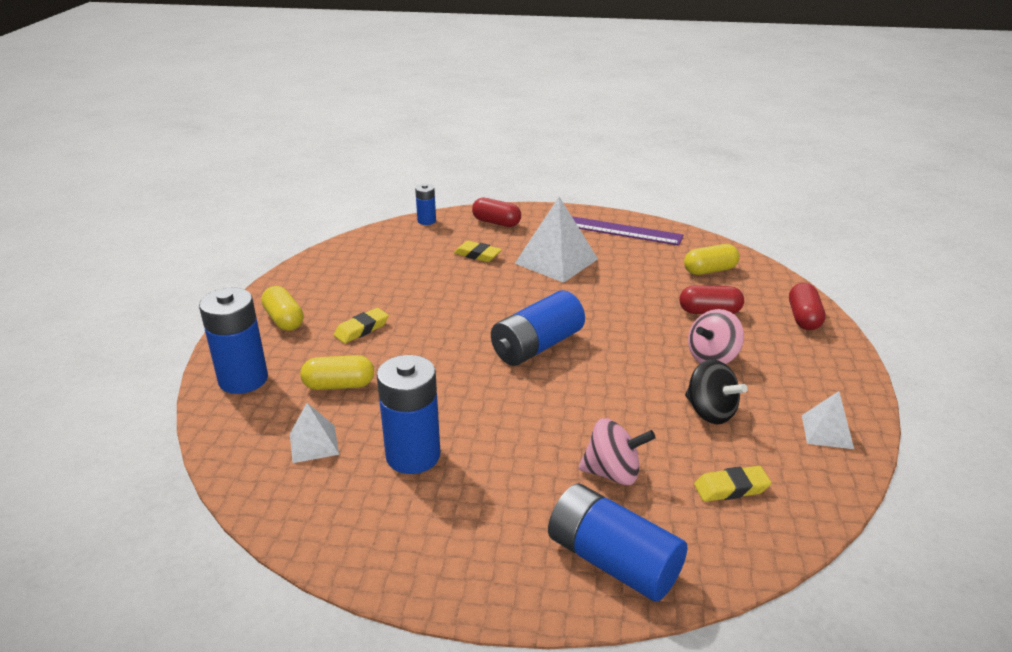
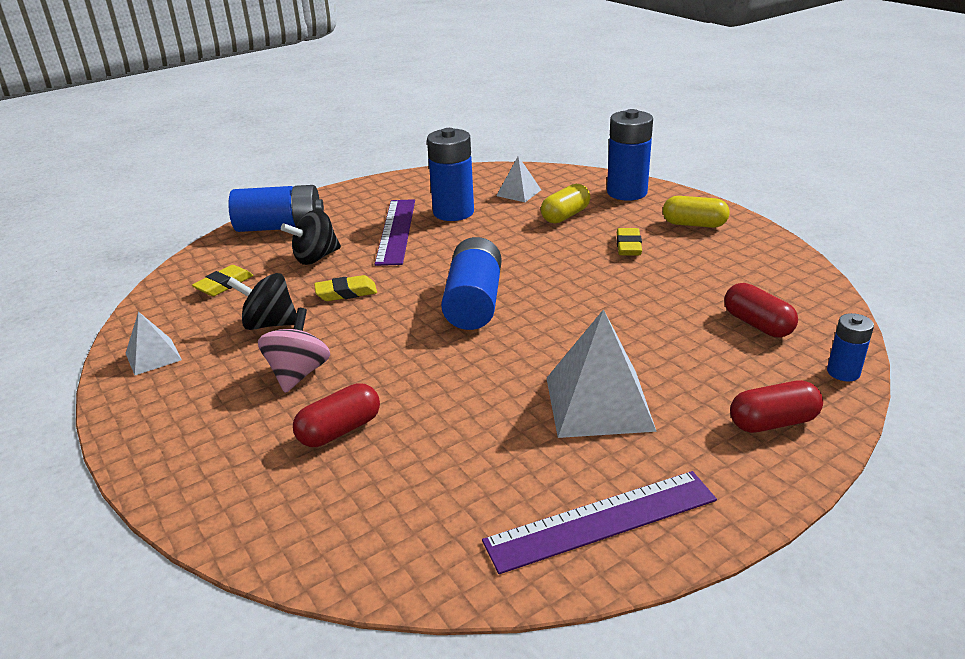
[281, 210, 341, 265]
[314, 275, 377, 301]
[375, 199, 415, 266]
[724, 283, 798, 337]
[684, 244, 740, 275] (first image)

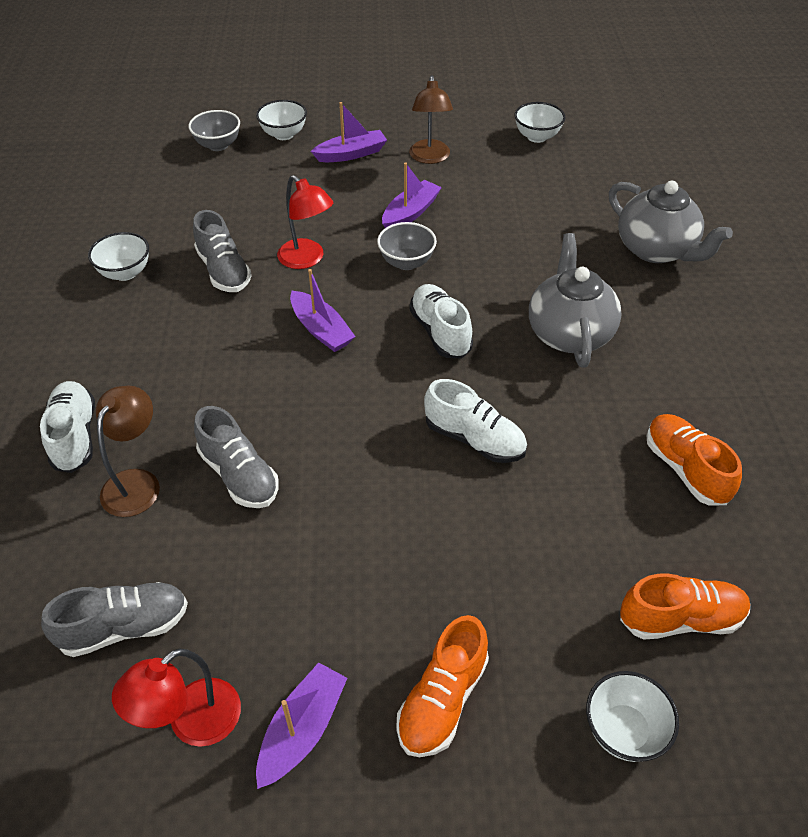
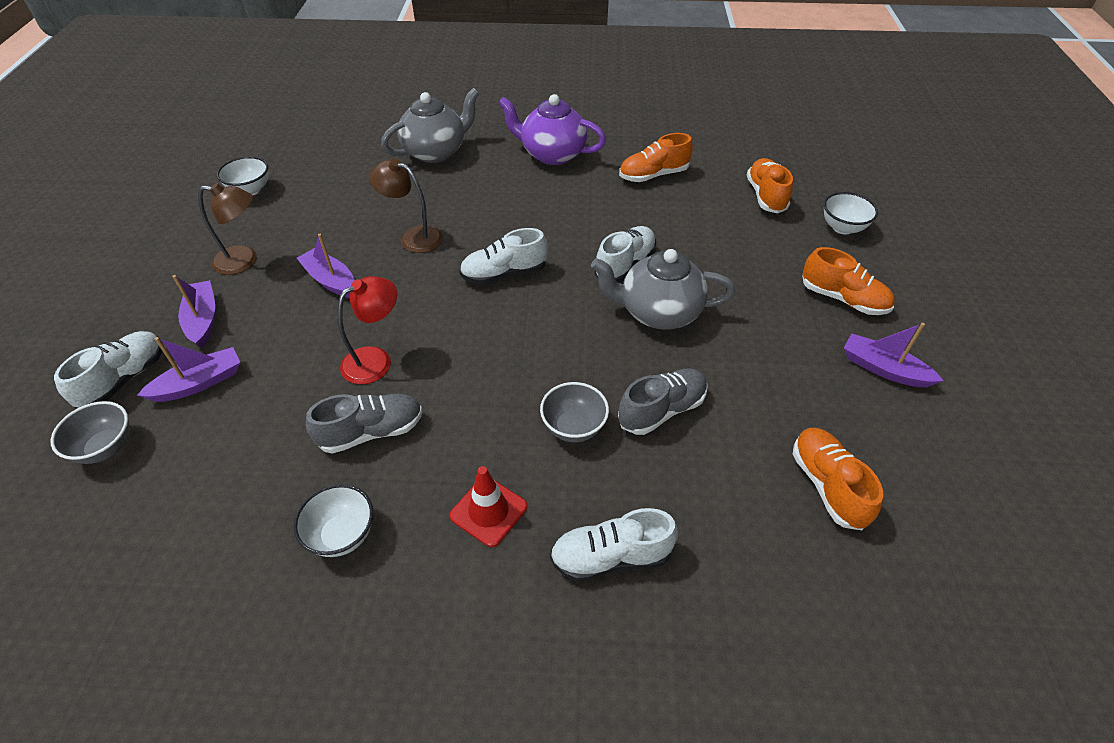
[54, 331, 163, 409]
[137, 337, 240, 402]
[369, 159, 443, 253]
[449, 466, 527, 547]
[499, 94, 606, 165]
[540, 382, 609, 442]
[591, 249, 735, 330]
[793, 428, 883, 530]
[112, 648, 241, 747] (first image)

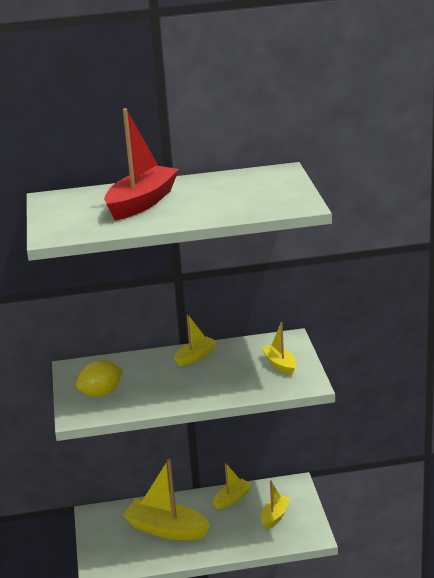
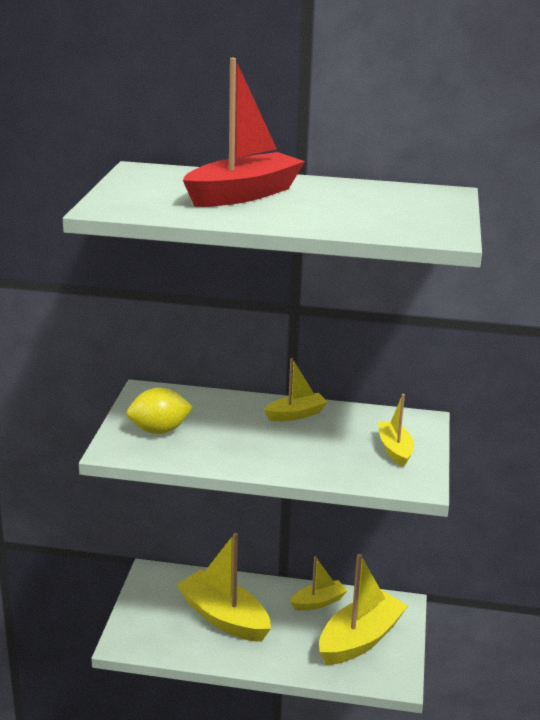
[319, 554, 408, 665]

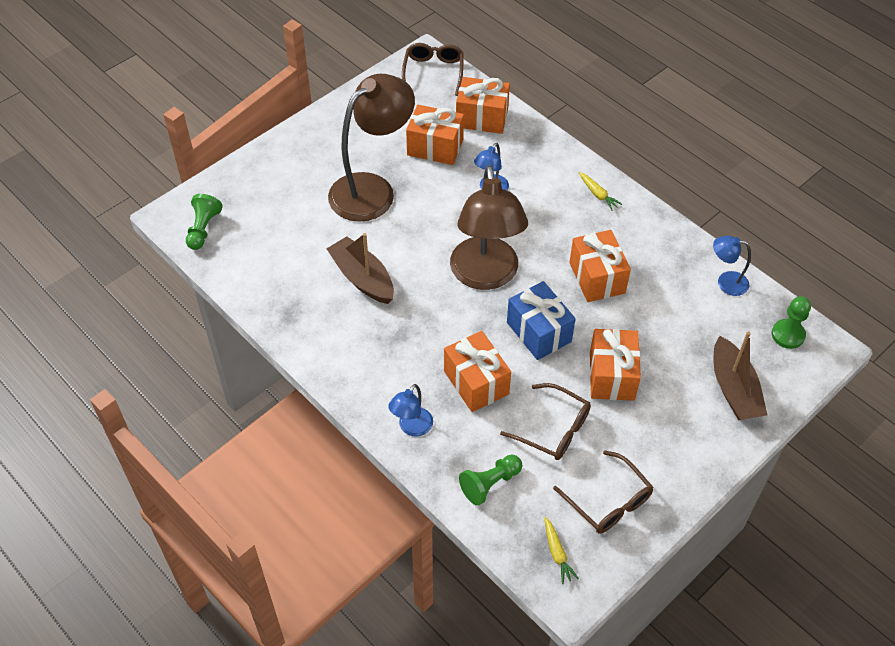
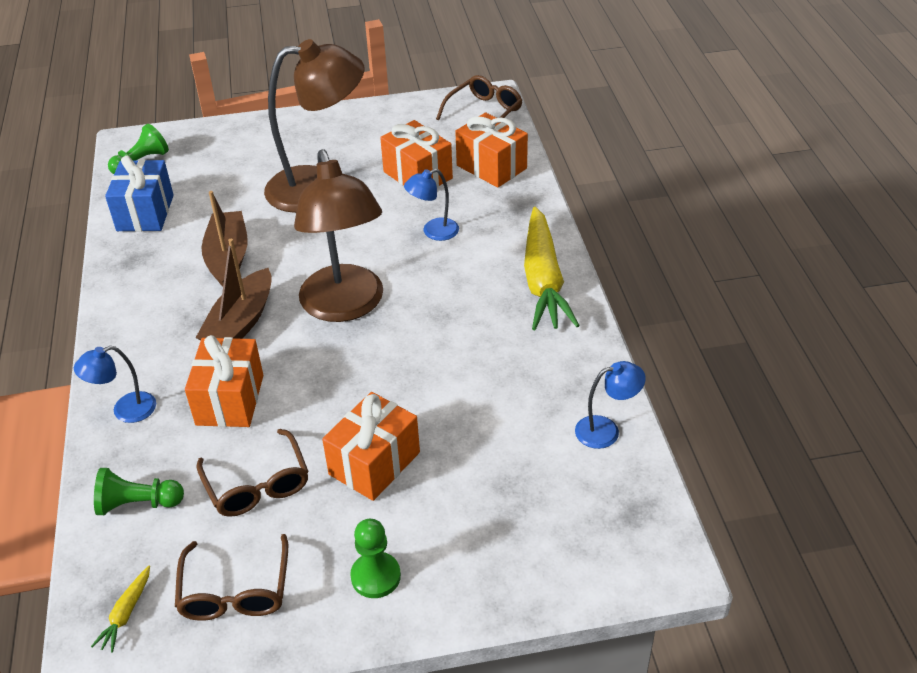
[105, 156, 174, 232]
[196, 239, 272, 341]
[294, 149, 383, 322]
[350, 519, 401, 598]
[524, 207, 580, 330]
[575, 361, 646, 449]
[569, 230, 631, 302] (first image)

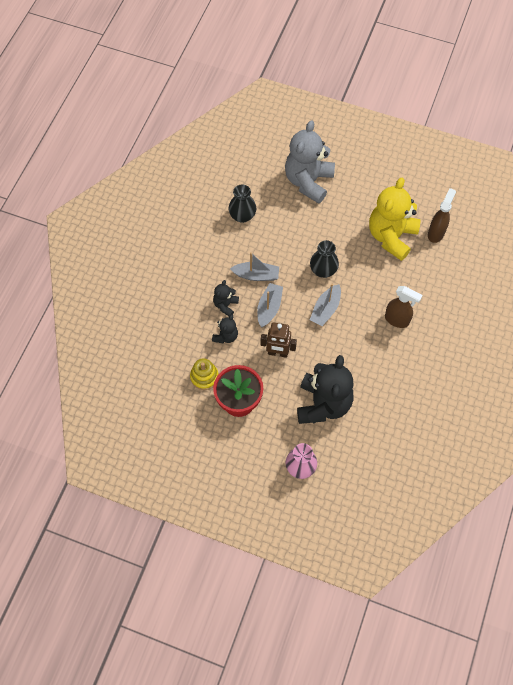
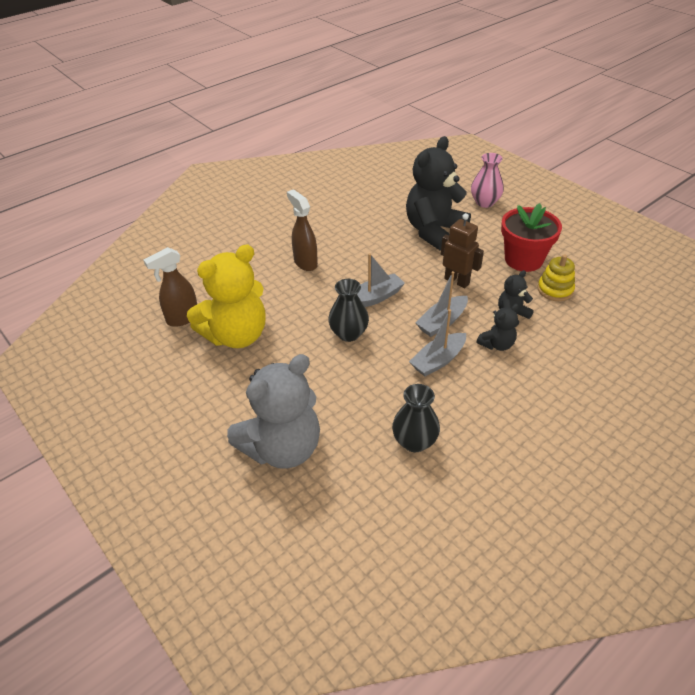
[409, 309, 466, 376]

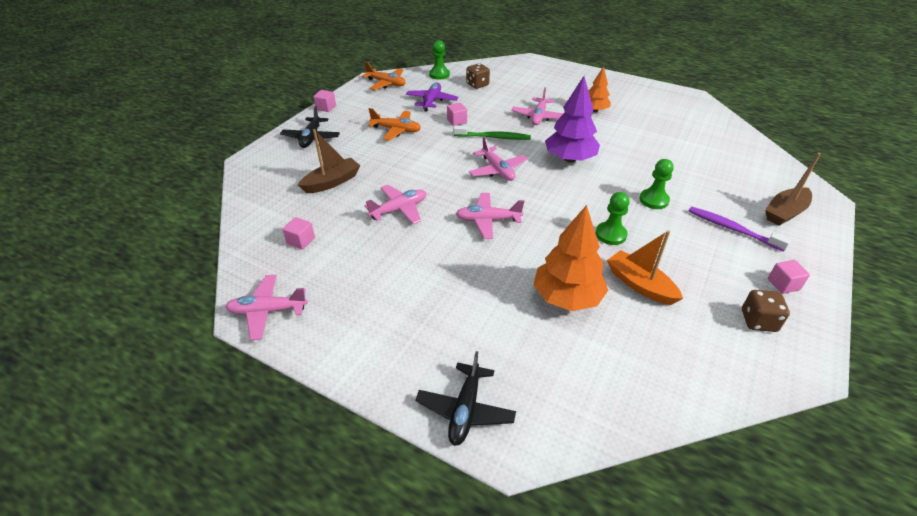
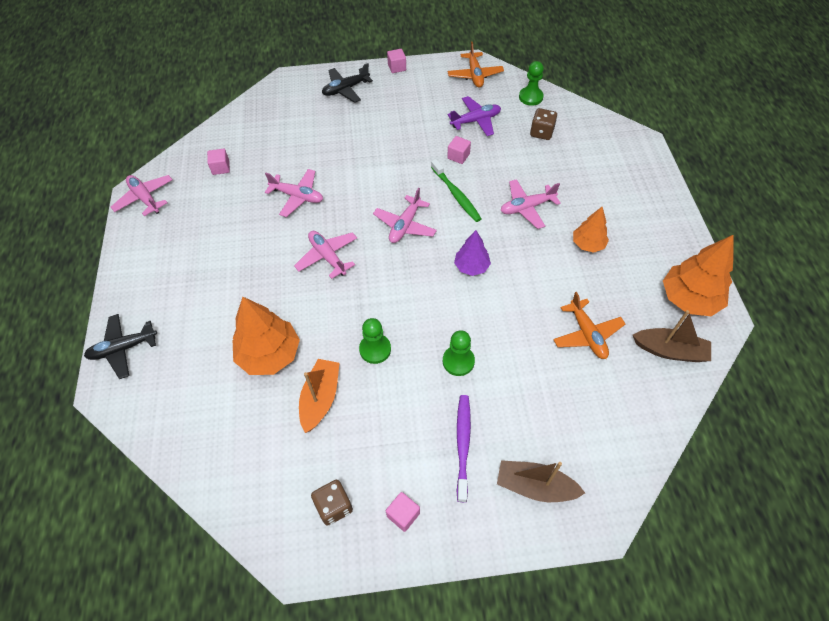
[454, 230, 491, 276]
[553, 292, 625, 359]
[633, 310, 711, 362]
[663, 235, 734, 316]

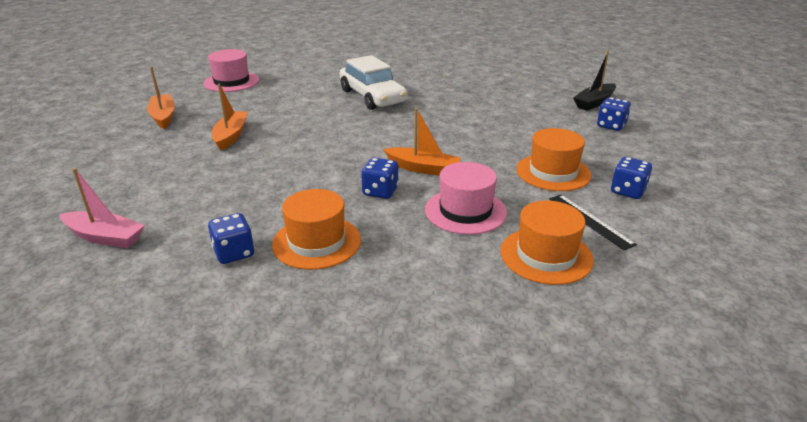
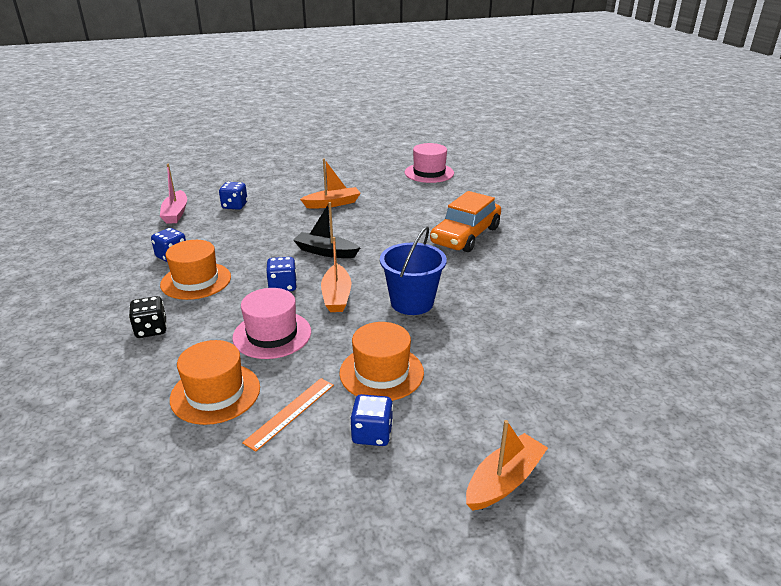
[129, 296, 167, 338]
[219, 182, 248, 210]
[242, 378, 334, 452]
[293, 202, 360, 258]
[380, 226, 447, 315]
[430, 191, 501, 252]
[466, 420, 548, 511]

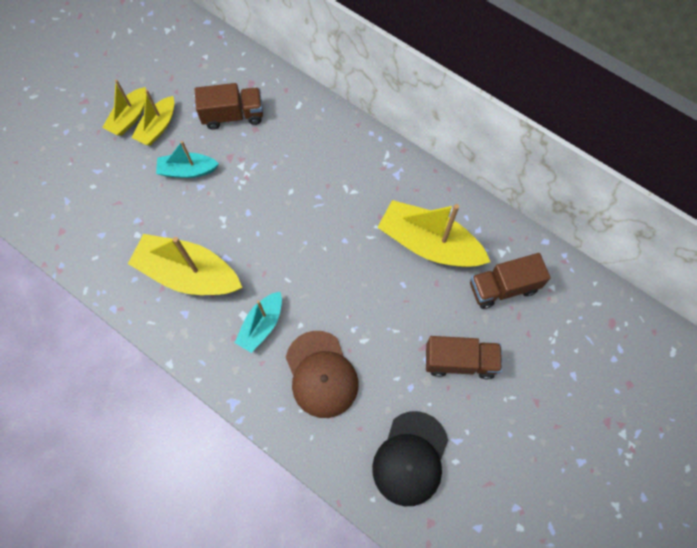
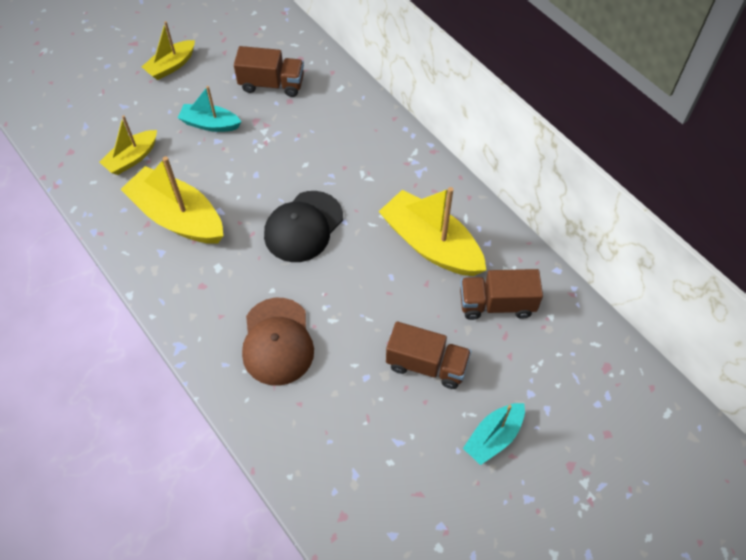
[99, 115, 157, 175]
[264, 191, 343, 262]
[463, 403, 525, 465]

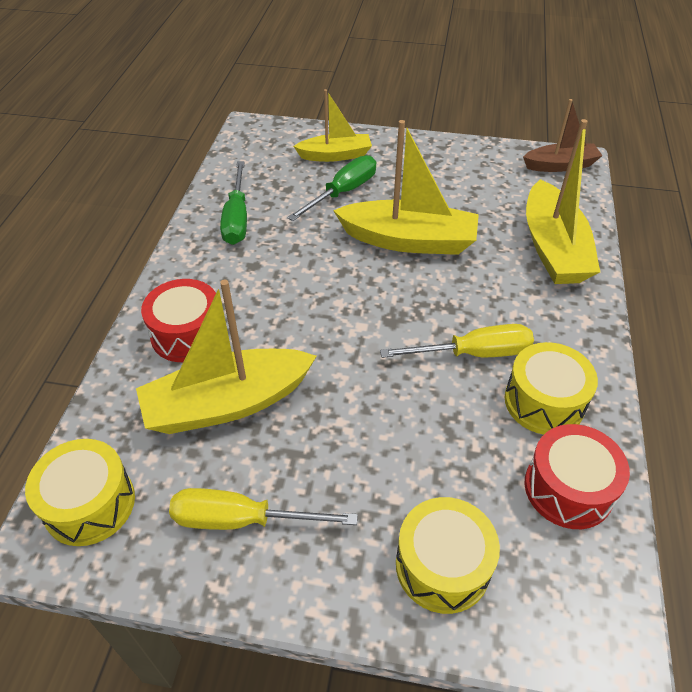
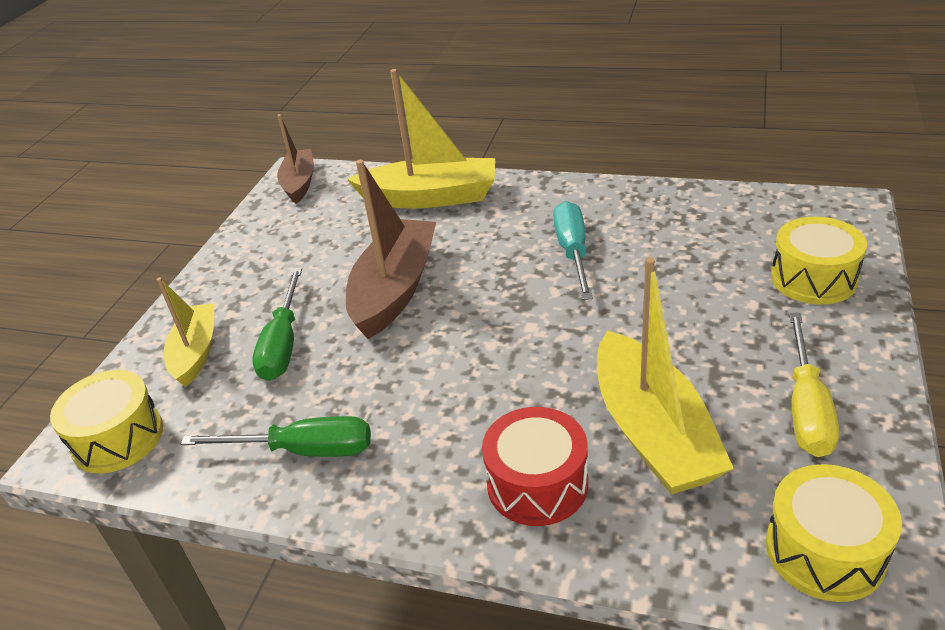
[50, 370, 163, 474]
[252, 268, 302, 381]
[346, 160, 436, 339]
[553, 201, 593, 300]
[524, 424, 630, 529] (first image)

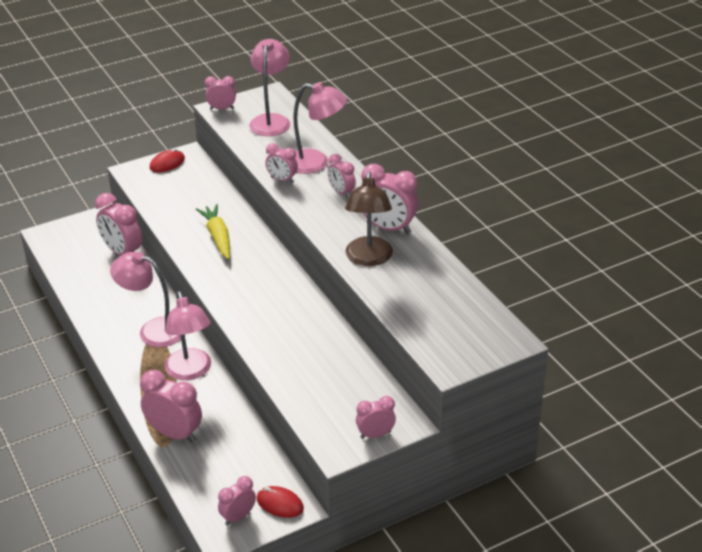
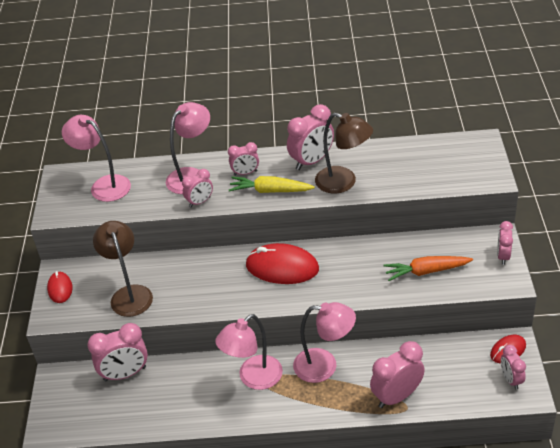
[93, 221, 153, 317]
[229, 176, 315, 193]
[246, 243, 319, 284]
[383, 256, 473, 281]
[205, 76, 236, 110] (first image)

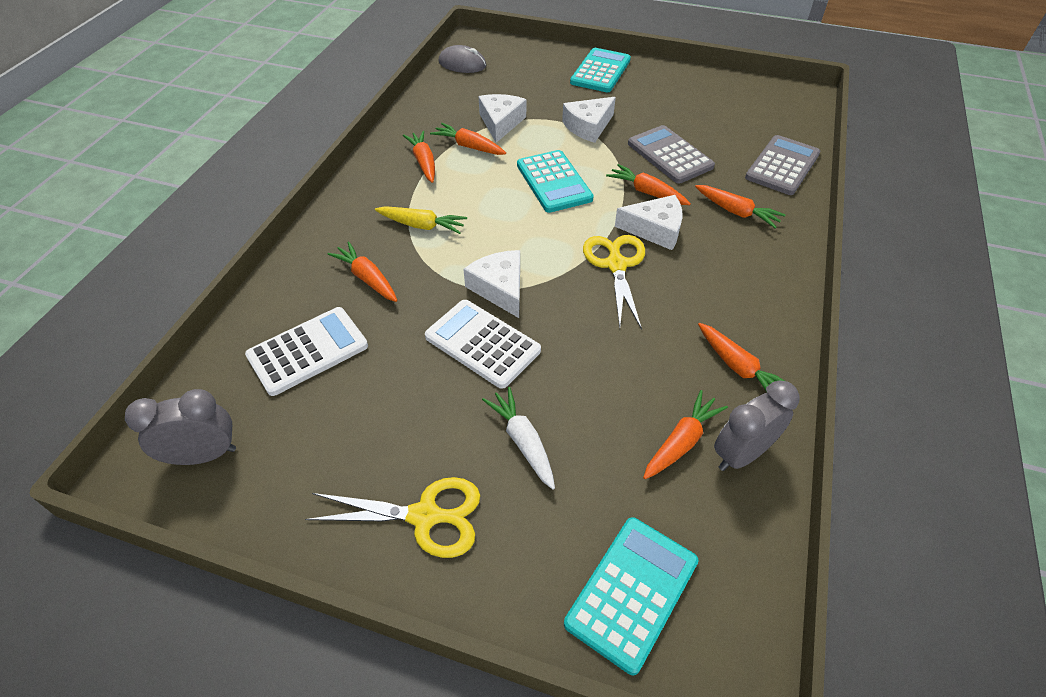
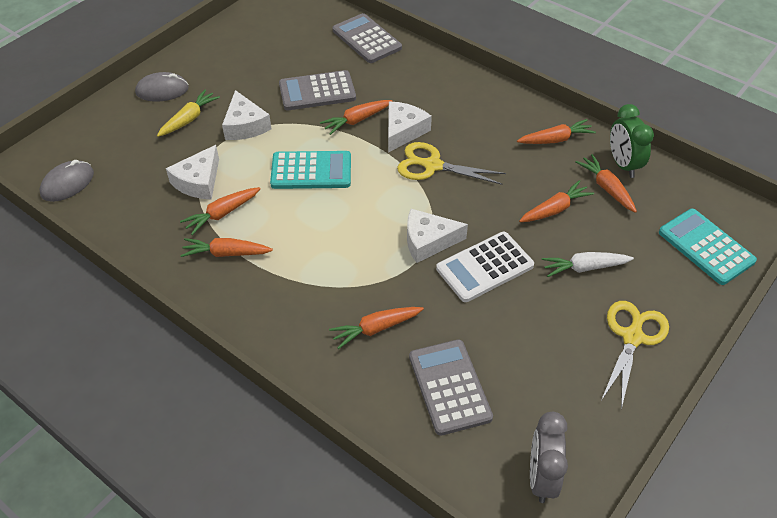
[135, 72, 189, 102]
[157, 89, 220, 137]
[166, 145, 219, 200]
[409, 339, 493, 436]
[519, 180, 594, 222]
[610, 104, 654, 178]

